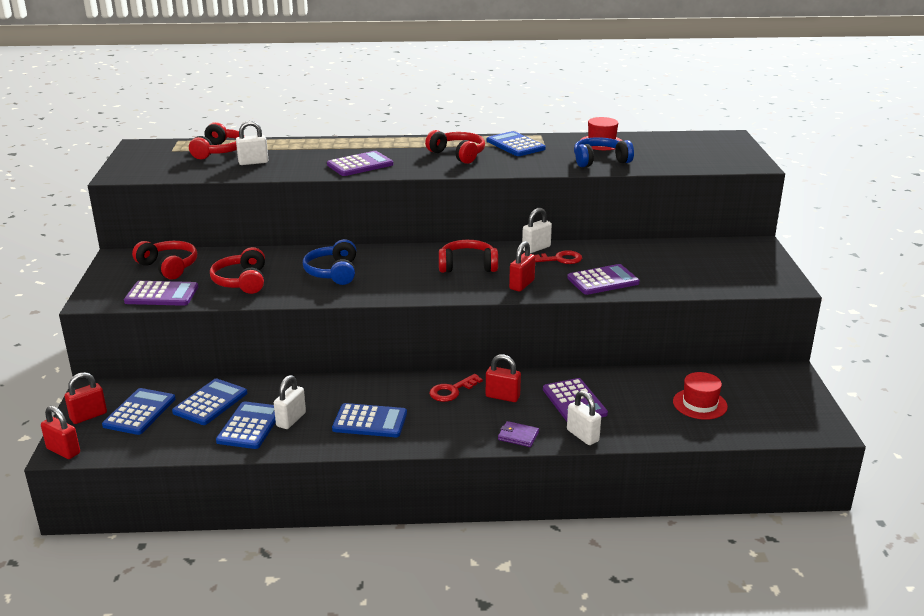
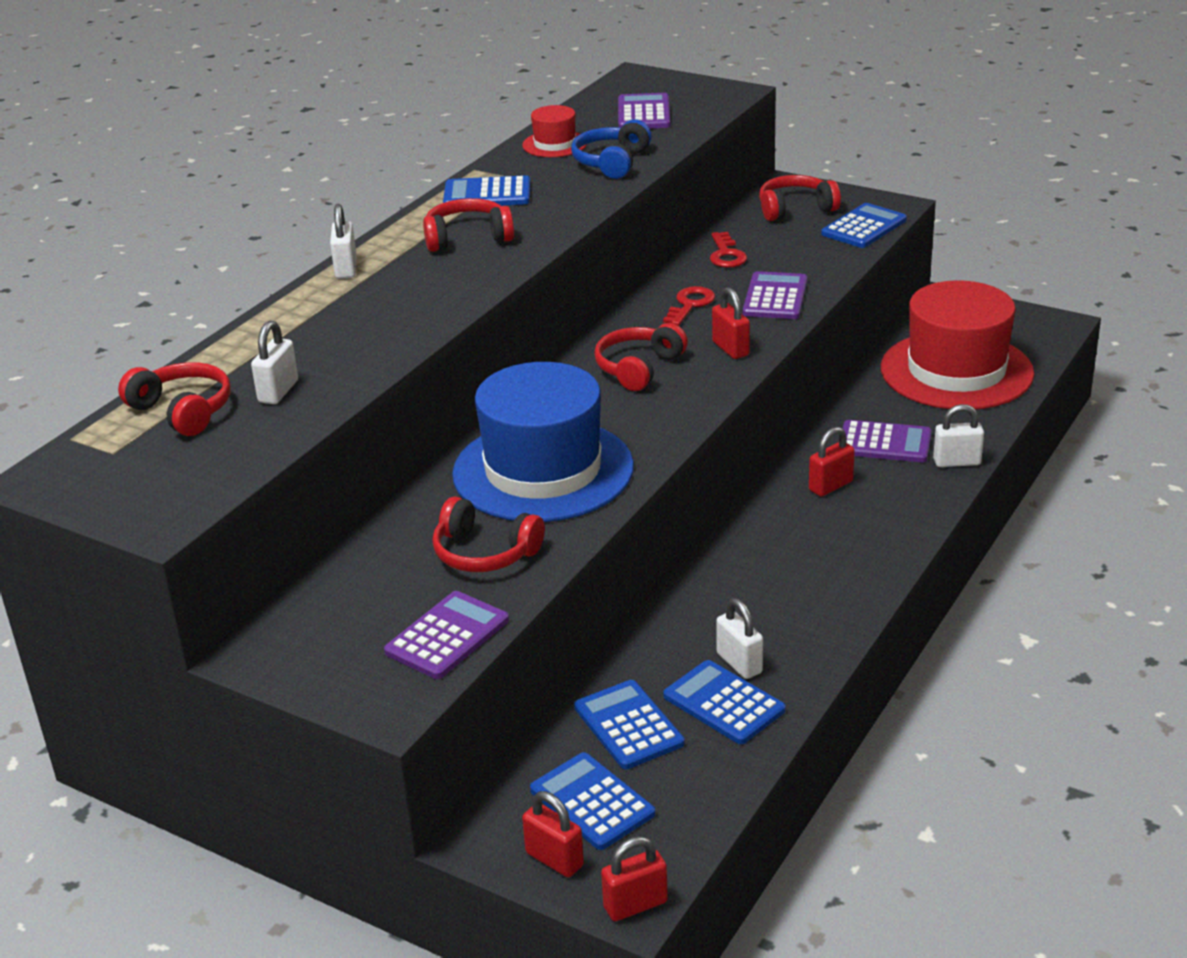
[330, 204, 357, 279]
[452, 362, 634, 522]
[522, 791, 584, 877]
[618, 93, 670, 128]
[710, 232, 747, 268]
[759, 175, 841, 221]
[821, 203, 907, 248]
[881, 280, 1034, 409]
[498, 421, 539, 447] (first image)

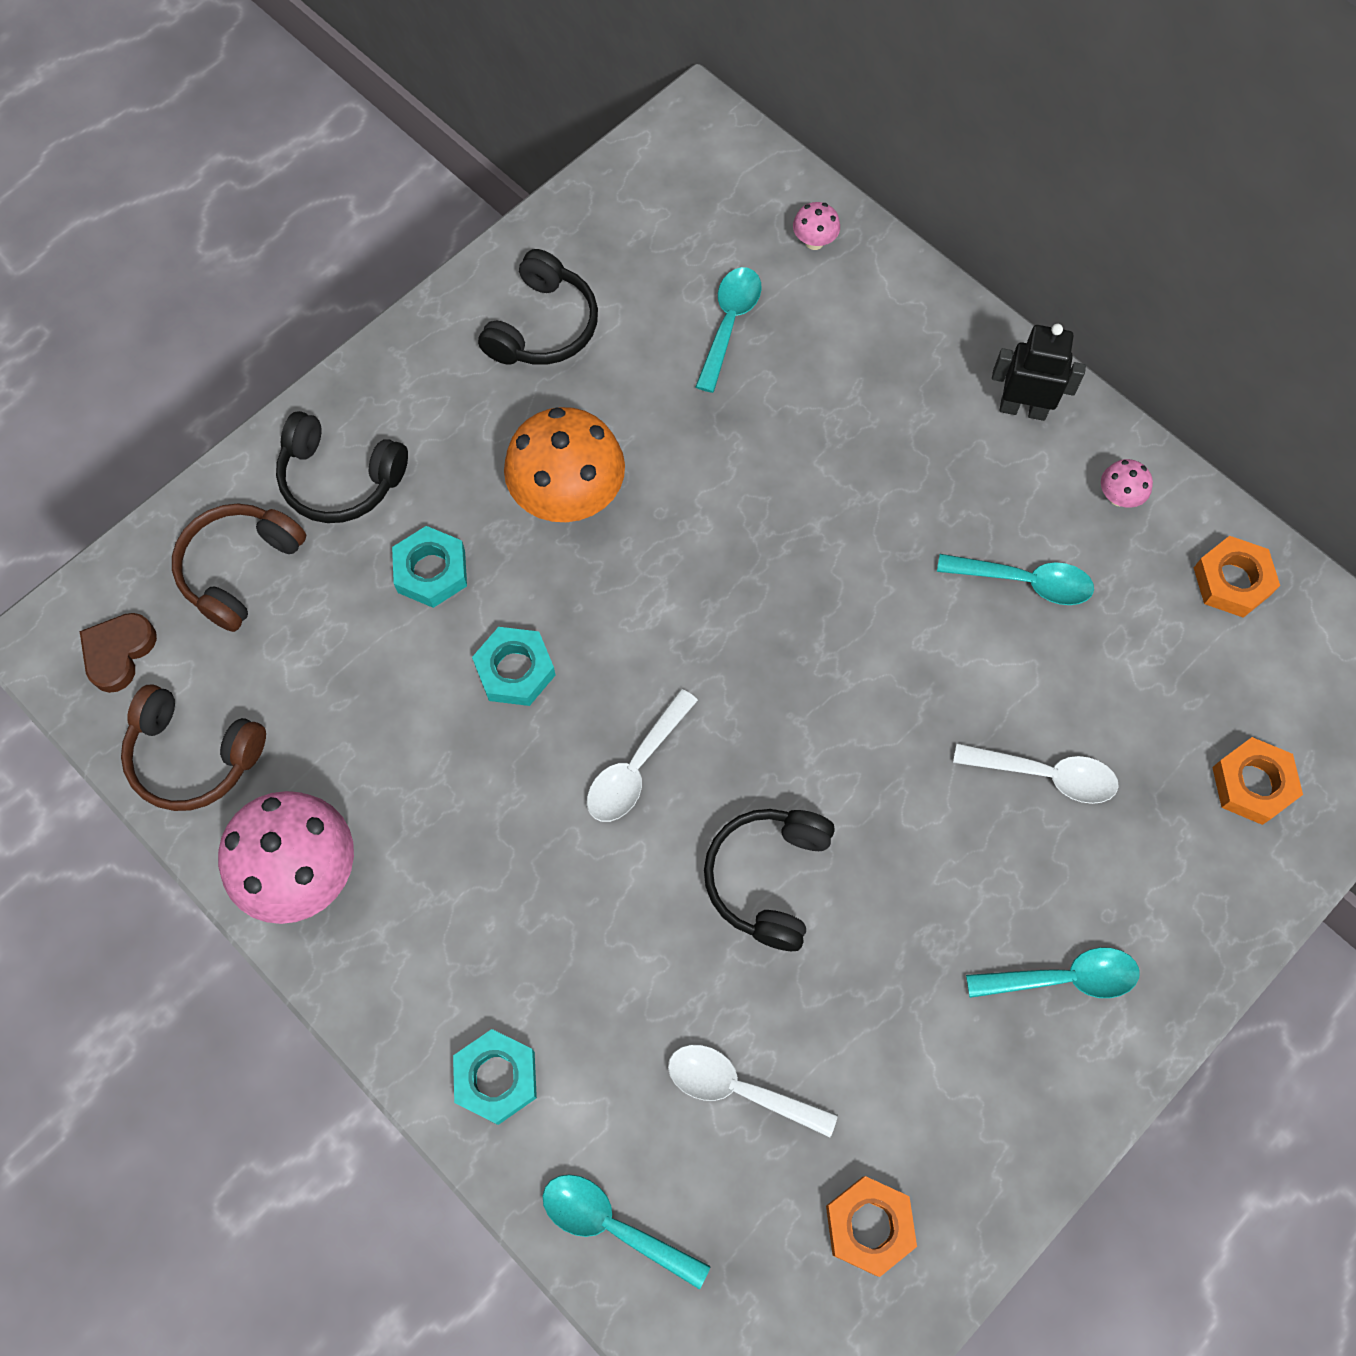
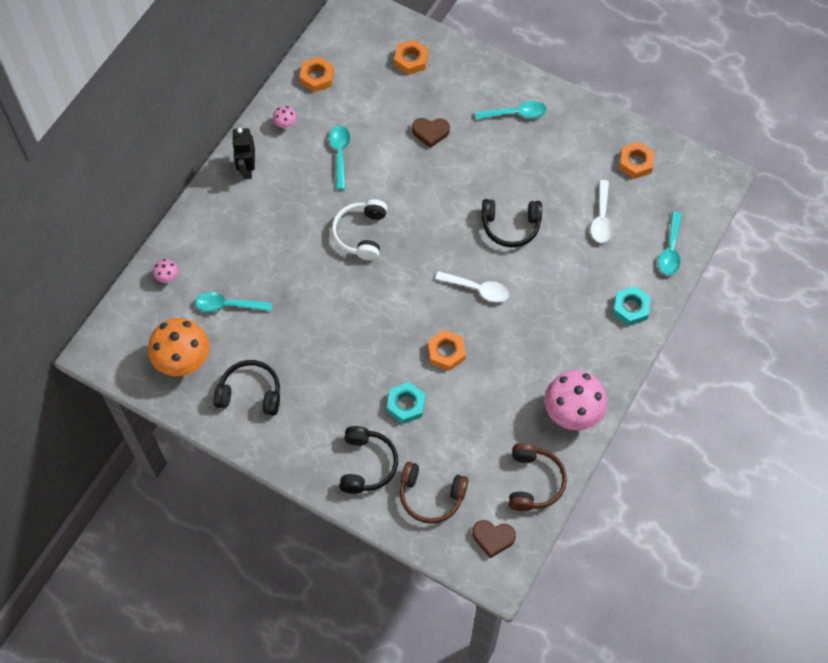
[148, 318, 210, 376]
[332, 199, 387, 260]
[412, 118, 450, 148]
[428, 330, 466, 371]
[475, 101, 547, 120]

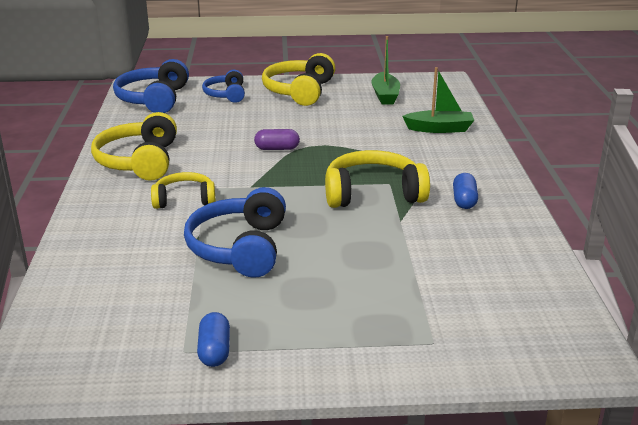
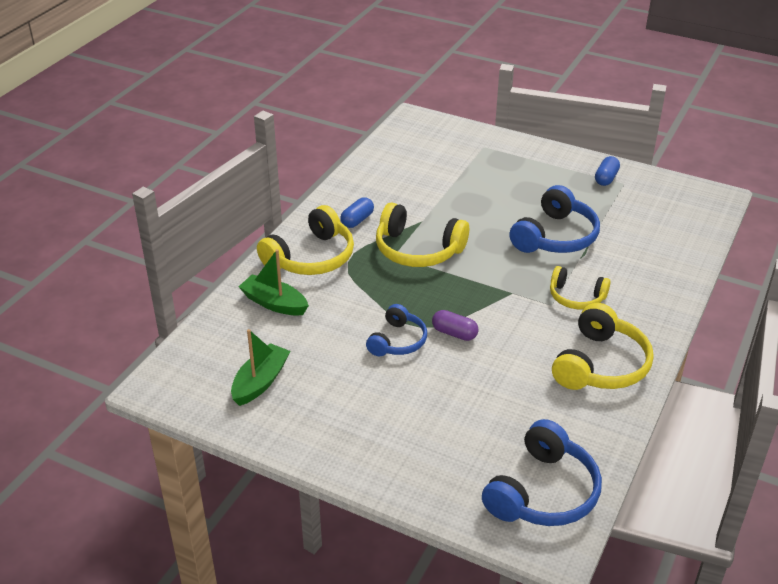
[257, 205, 354, 275]
[366, 304, 427, 356]

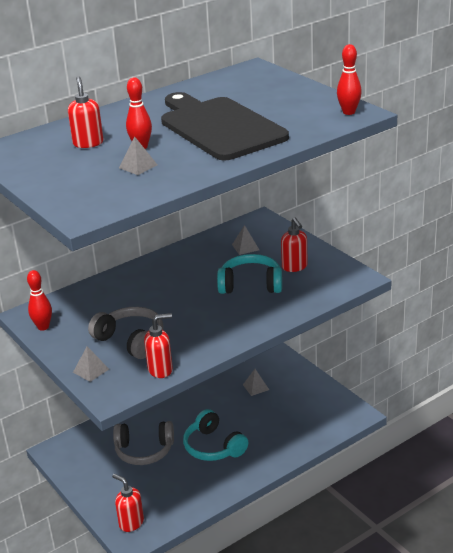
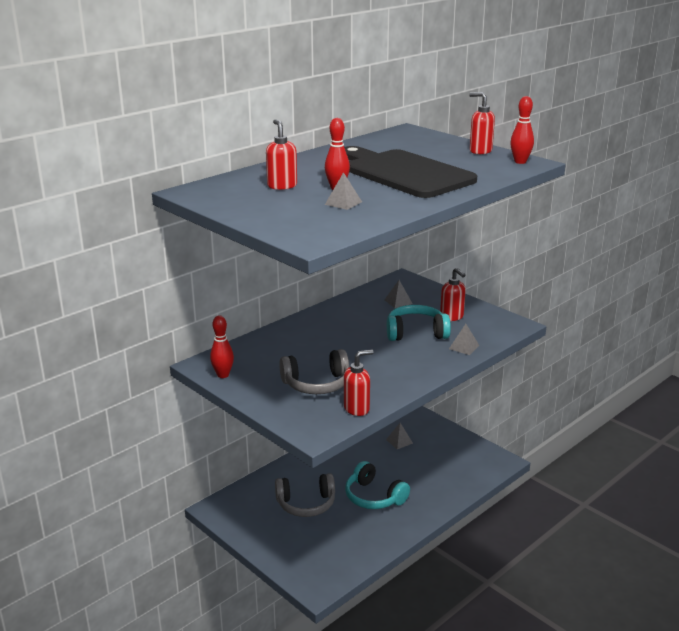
[279, 349, 349, 394]
[449, 324, 480, 355]
[469, 92, 495, 154]

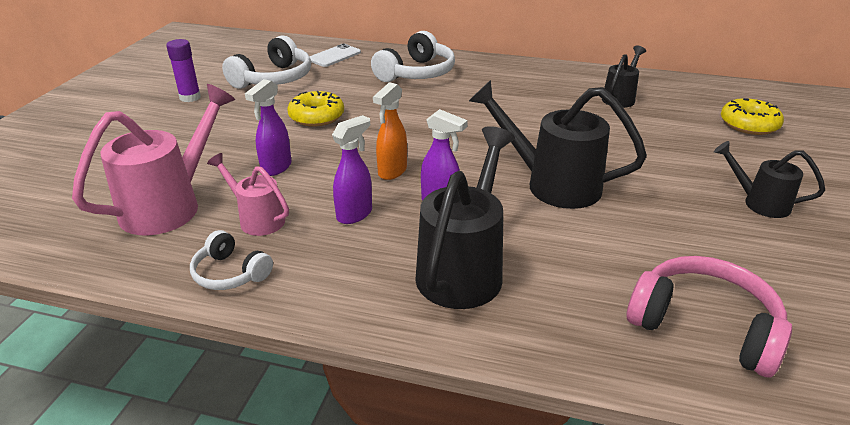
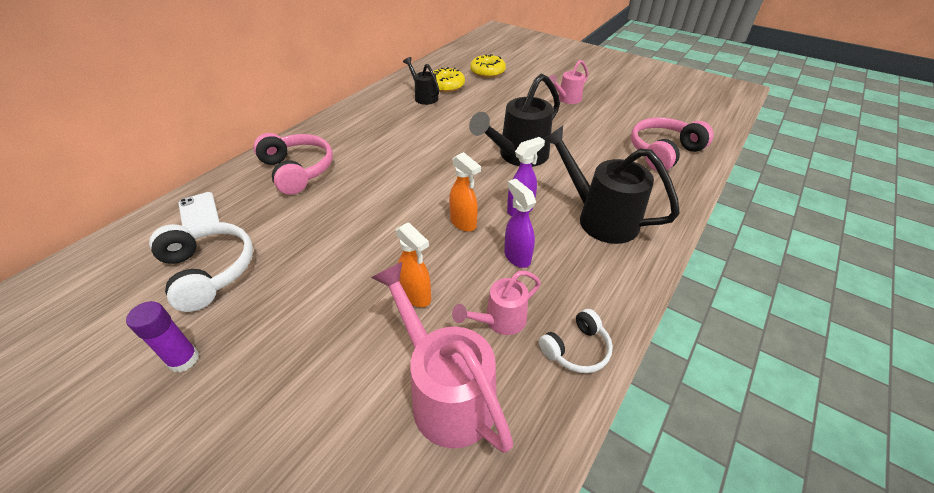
[253, 133, 333, 195]
[396, 222, 431, 307]
[433, 67, 465, 92]
[549, 60, 588, 104]

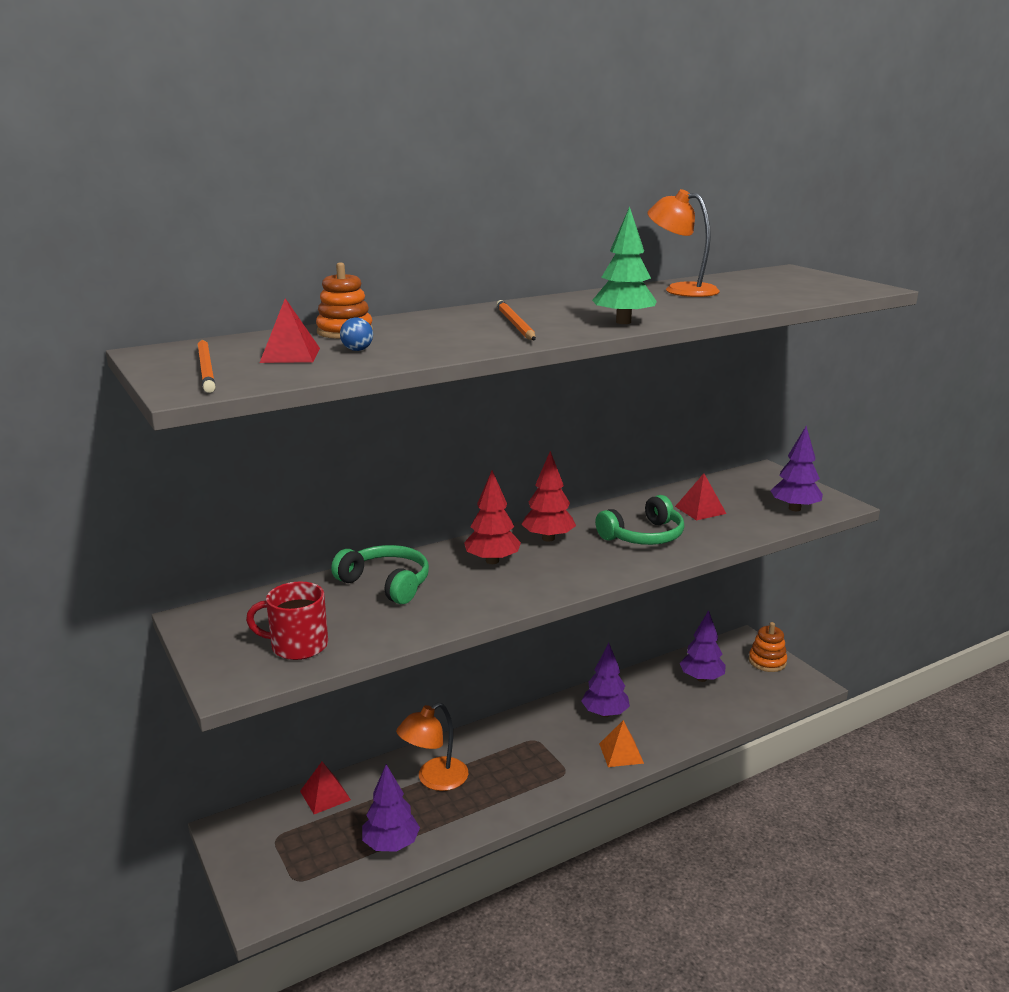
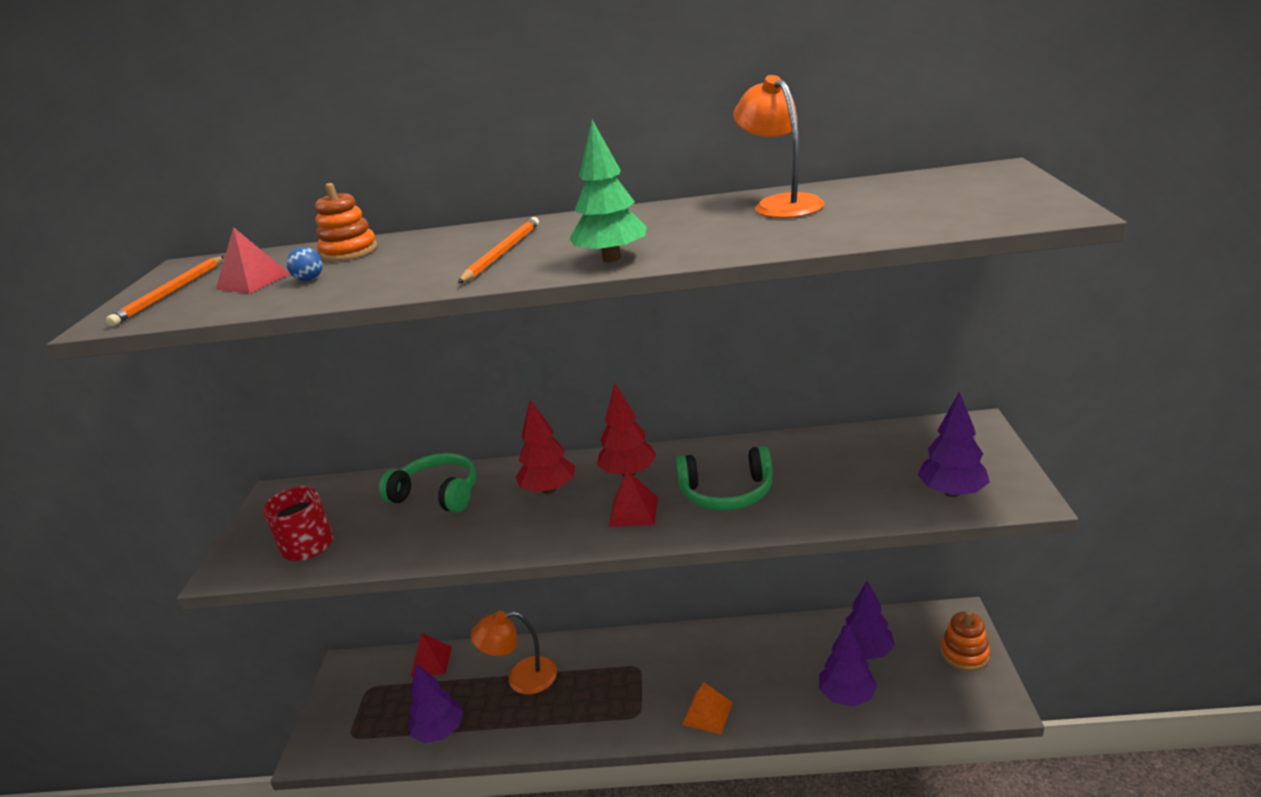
[379, 453, 477, 513]
[609, 470, 658, 527]
[819, 624, 877, 707]

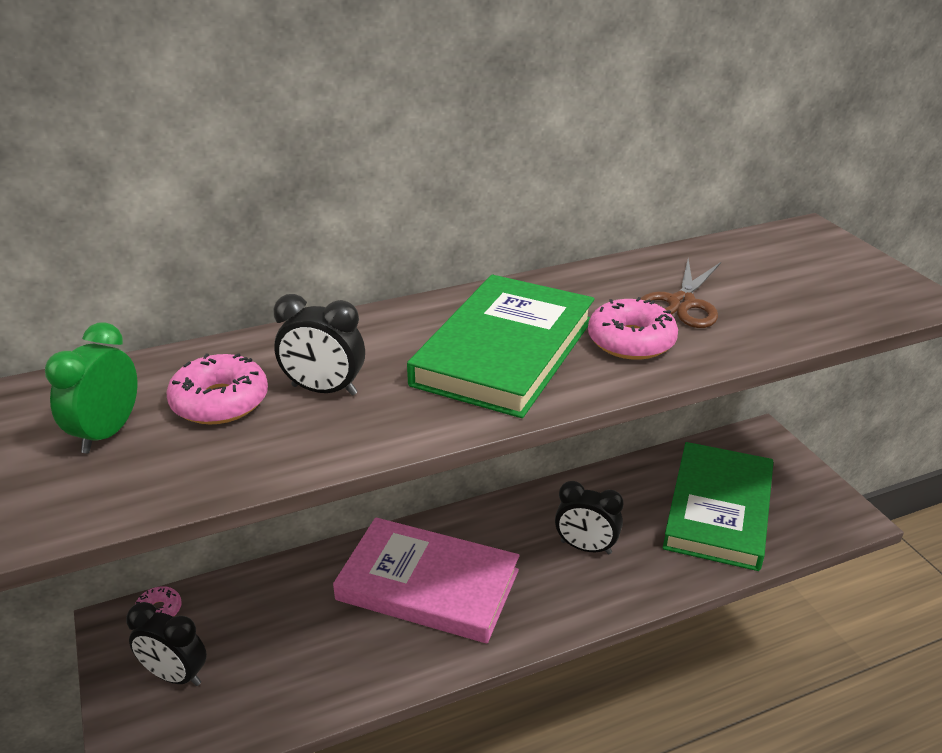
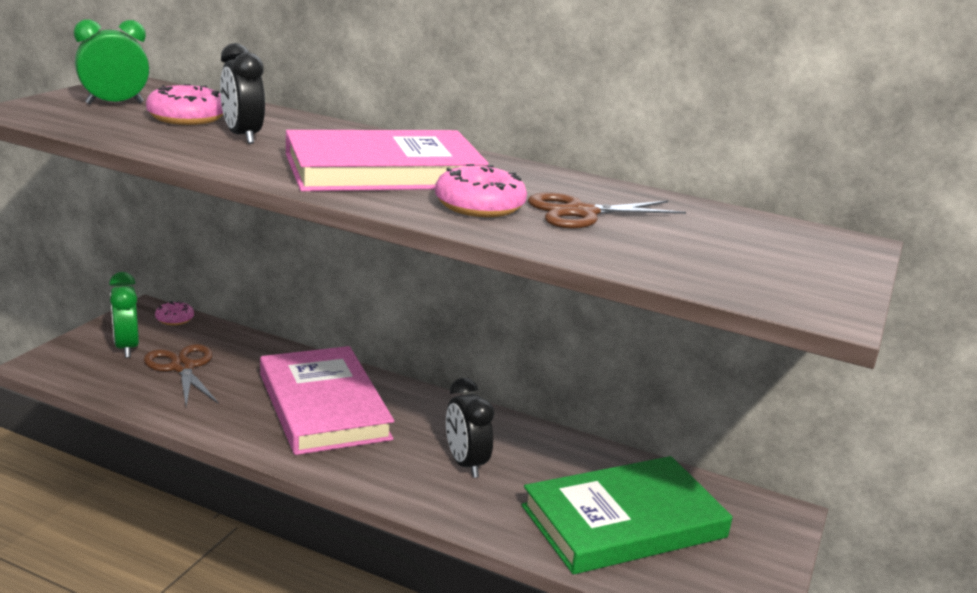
[109, 272, 139, 358]
[144, 344, 219, 406]
[286, 130, 489, 191]

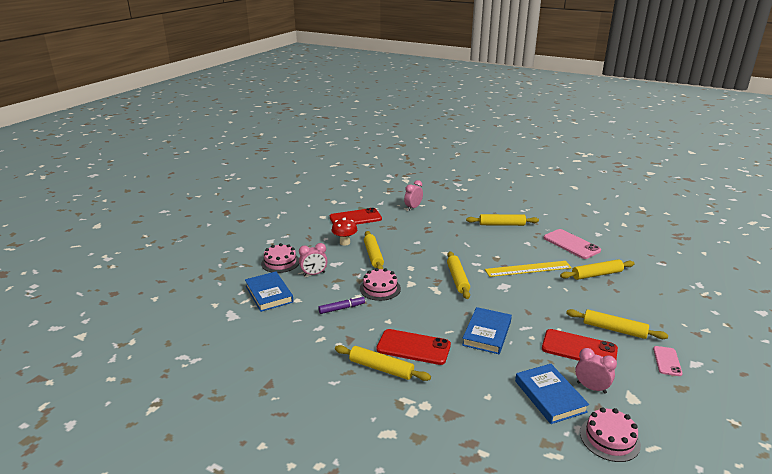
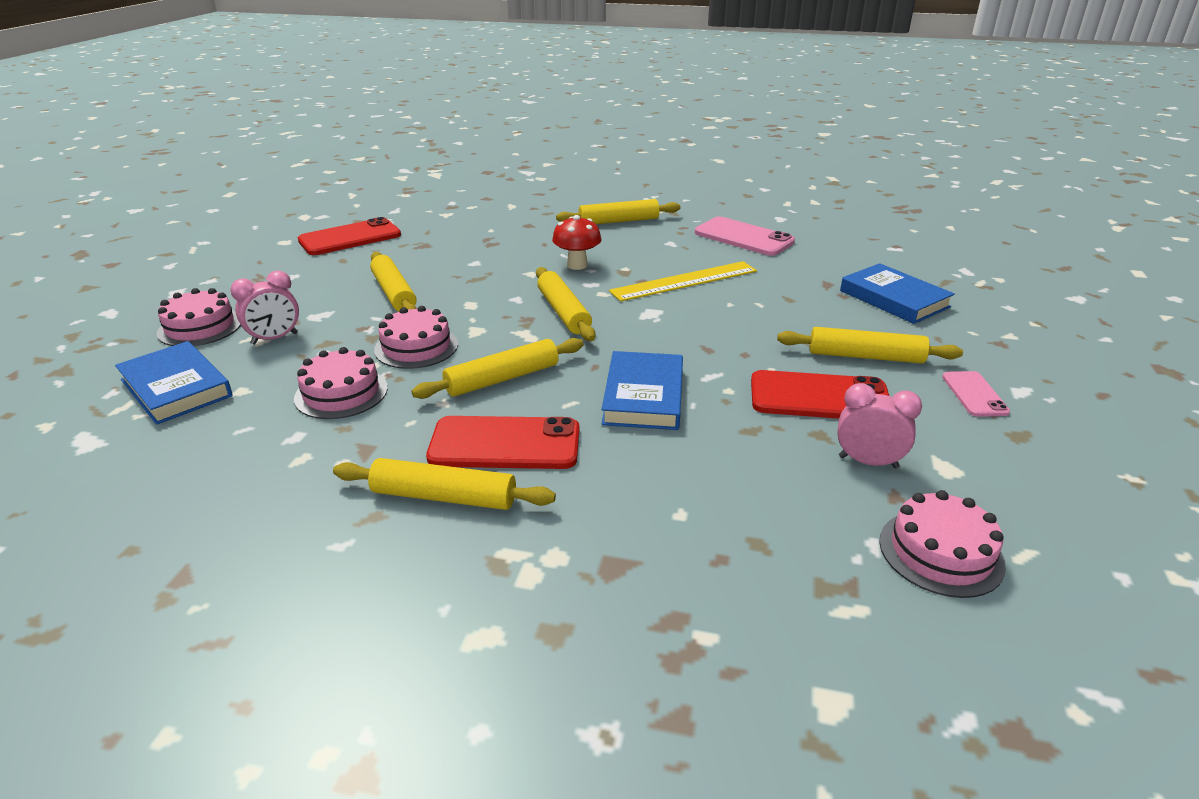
[294, 347, 388, 419]
[411, 338, 584, 399]
[552, 215, 602, 270]
[840, 263, 955, 324]
[404, 180, 423, 211] (first image)

